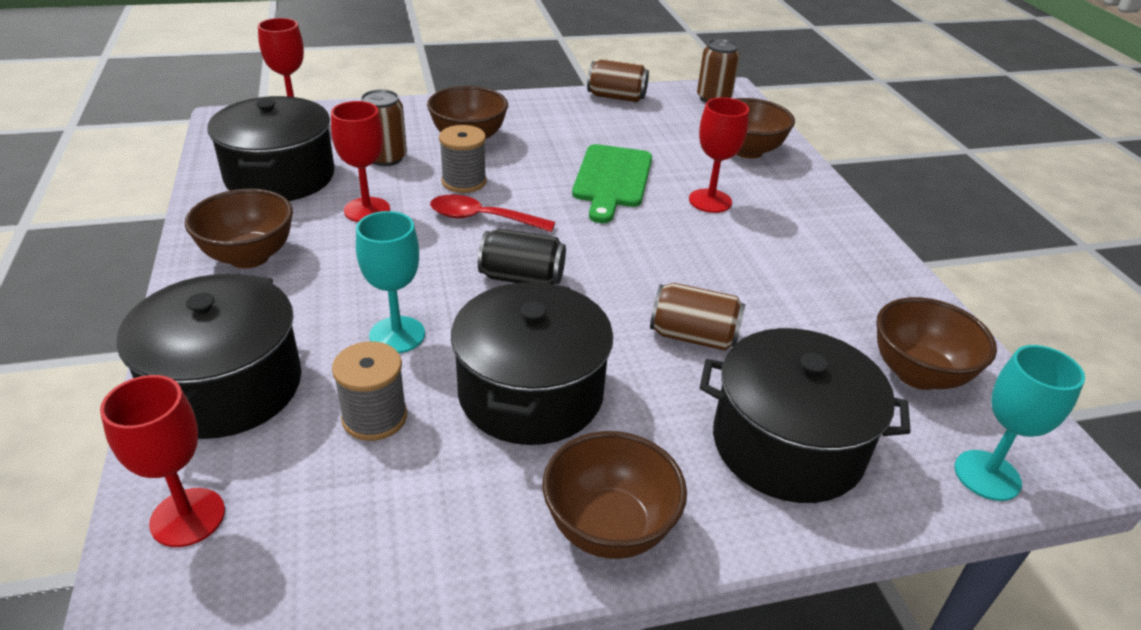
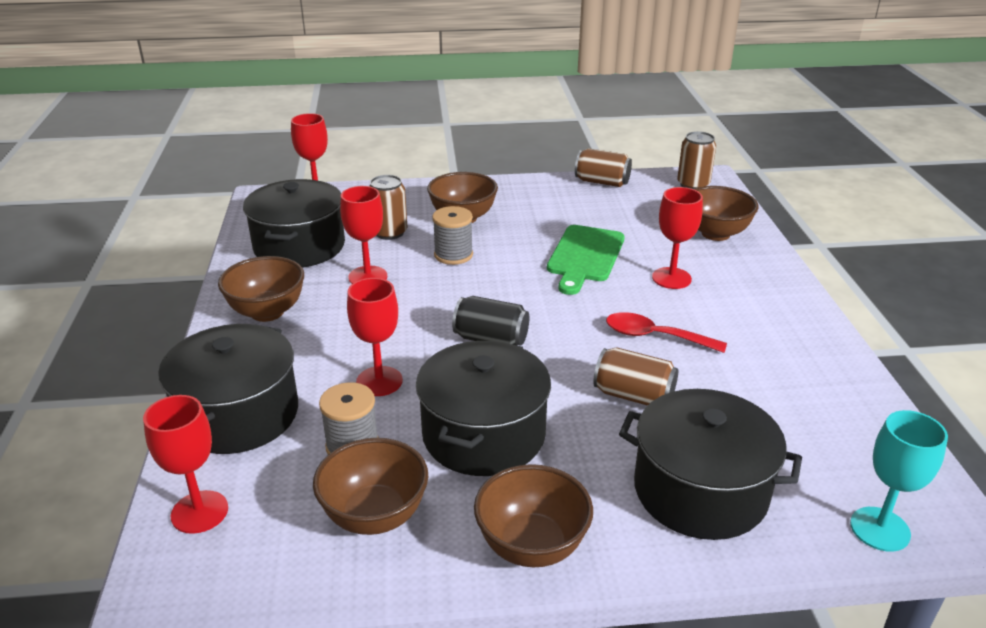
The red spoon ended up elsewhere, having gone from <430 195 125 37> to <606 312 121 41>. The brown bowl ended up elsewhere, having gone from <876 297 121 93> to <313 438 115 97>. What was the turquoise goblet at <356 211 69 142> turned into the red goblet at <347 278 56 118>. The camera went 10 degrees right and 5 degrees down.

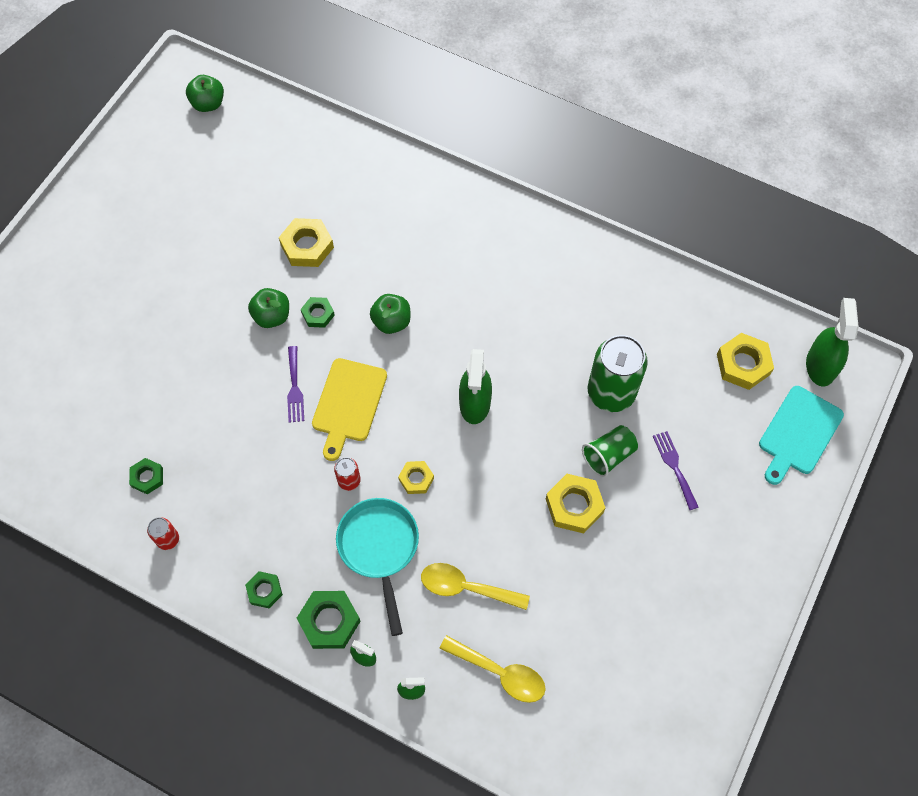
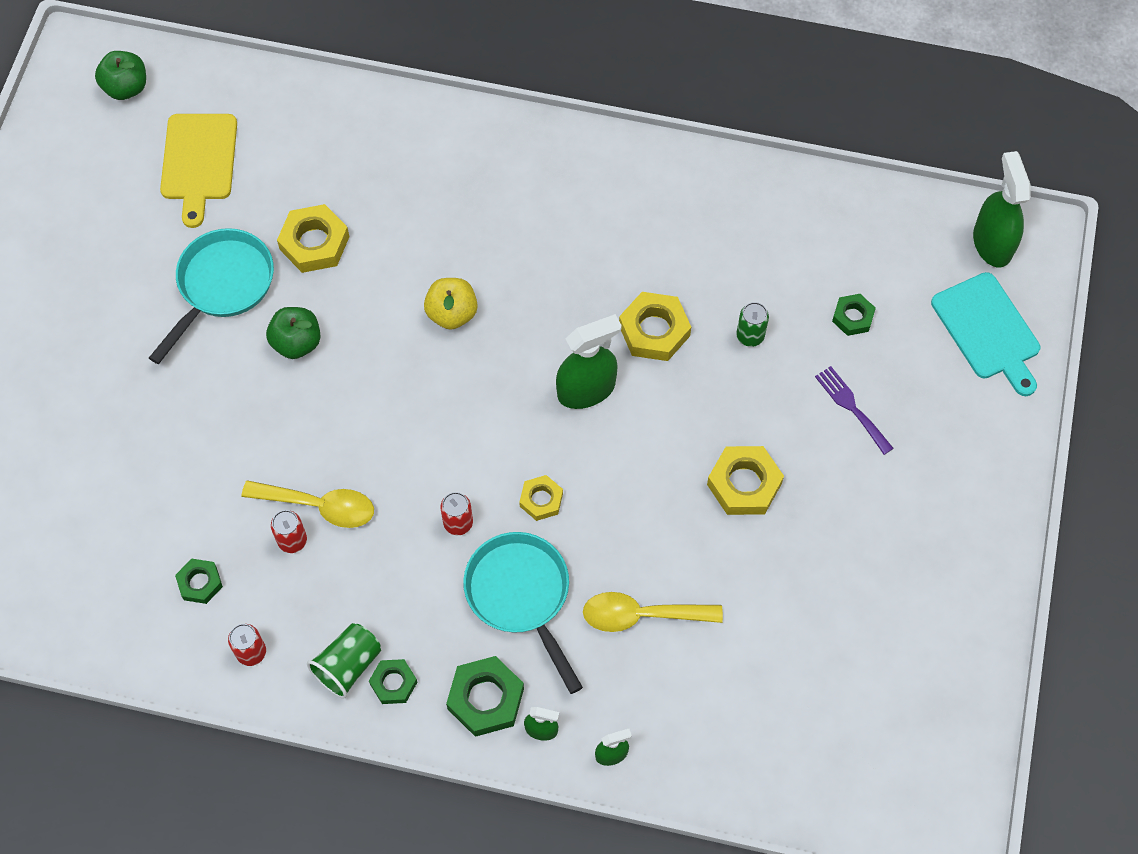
The second view lost the purple fork at <287 346 17 77>. The second view gained the turquoise pan at <149 228 125 136>. The second view gained the red can at <271 510 36 43>. The green nut ended up elsewhere, having gone from <301 297 34 31> to <832 294 44 42>. The yellow cutting board ended up elsewhere, having gone from <312 358 75 103> to <160 114 77 114>. The yellow spoon ended up elsewhere, having gone from <439 635 107 68> to <242 480 132 48>. The green cup ended up elsewhere, having gone from <582 425 56 52> to <307 623 74 76>. The yellow nut ended up elsewhere, having gone from <717 333 57 57> to <619 292 72 69>. What was the green apple at <370 294 40 40> turned into the yellow apple at <424 278 54 52>. The green spray bottle at <459 349 33 75> ended up facing another way, 105 degrees counterclockwise from before. The turquoise cutting board at <759 386 85 99> ended up facing another way, 45 degrees counterclockwise from before. The size of the green can at <588 335 60 77> changed by a factor of 0.45. The camera went 15 degrees left and 0 degrees up.

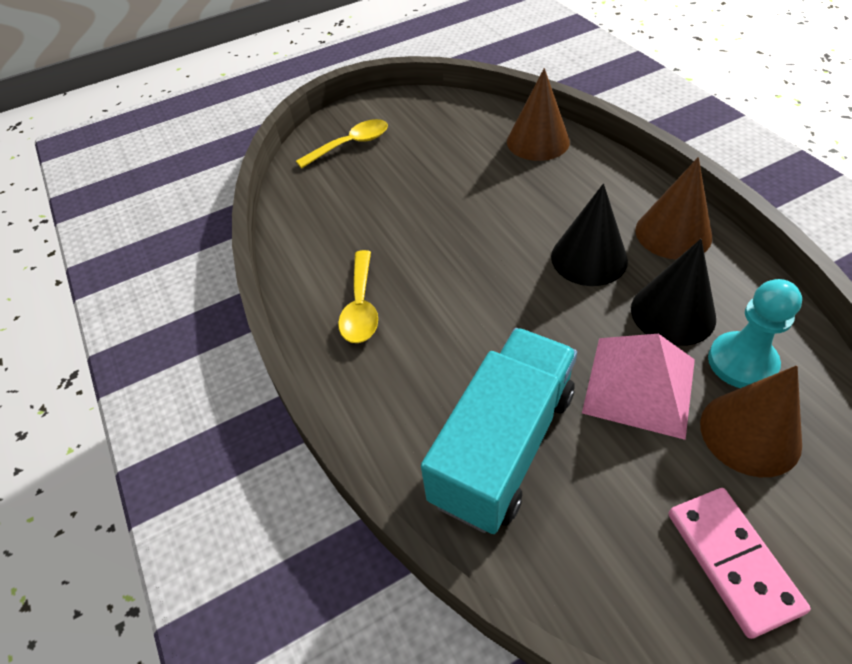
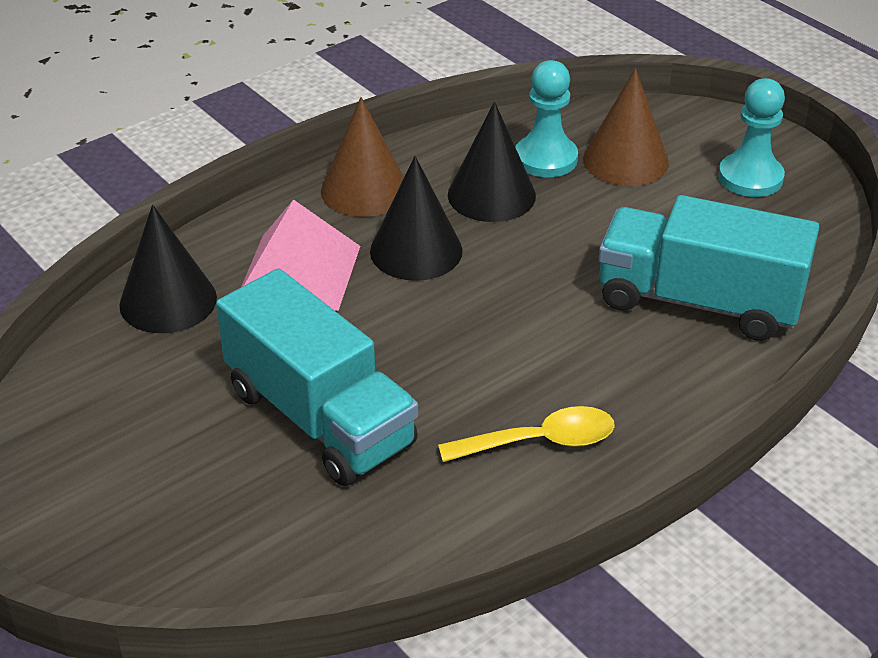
The second view lost the yellow spoon at <296 119 92 49>. The second view gained the turquoise truck at <216 268 202 218>. The pink pyramid ended up elsewhere, having gone from <582 334 113 106> to <241 199 119 112>. Where the pink domino stood at <669 488 142 151>, the turquoise pawn came to stand at <718 78 67 119>. What was the brown cone at <507 68 63 93> turned into the black cone at <119 205 98 128>. The camera went 105 degrees left and 10 degrees down.

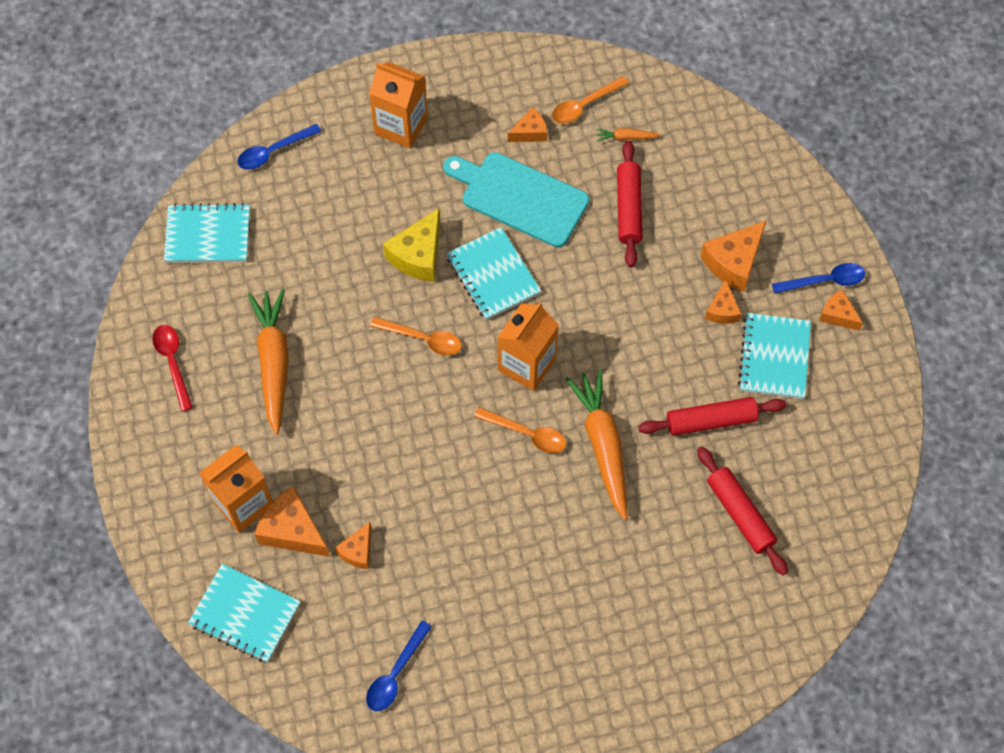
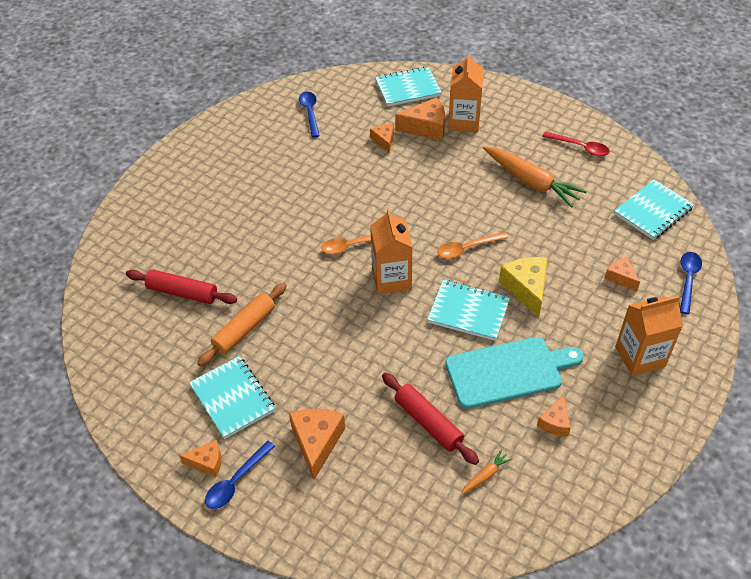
The second view lost the orange spoon at <552 76 77 48>. The second view lost the orange carrot at <566 369 61 151>. The orange cheese ended up elsewhere, having gone from <705 279 37 45> to <604 257 36 34>. What was the red rolling pin at <638 397 148 39> turned into the orange rolling pin at <197 283 90 84>. The camera went 140 degrees right and 15 degrees down.

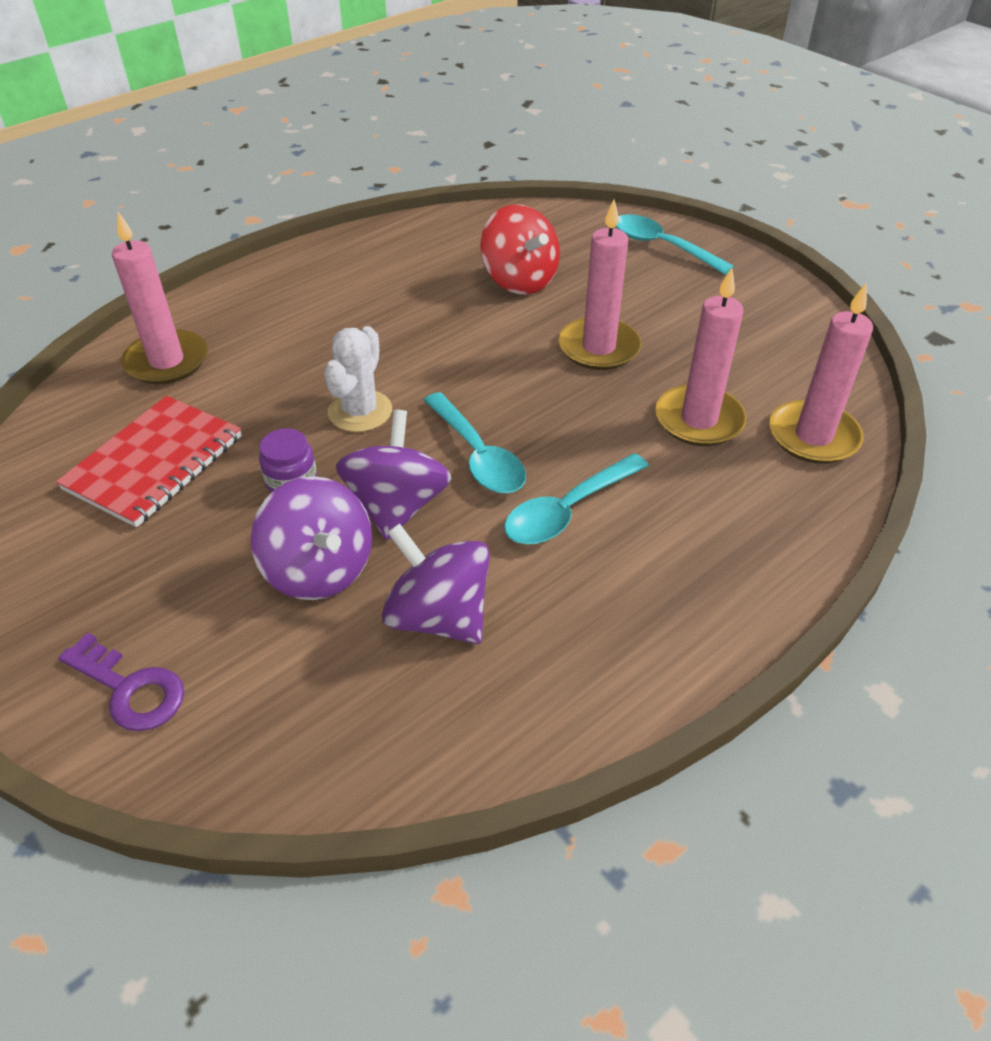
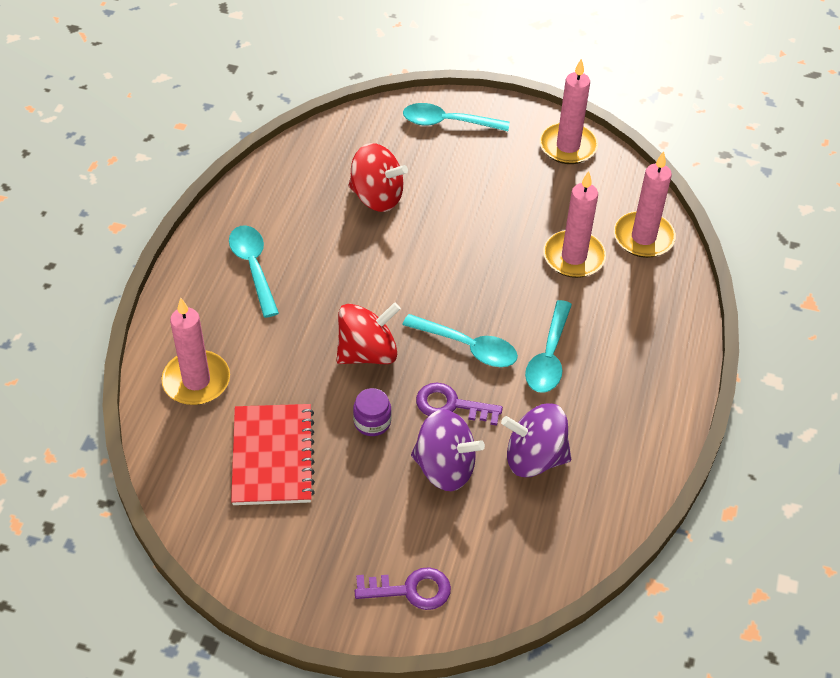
The second view gained the turquoise spoon at <229 225 50 93>. The pink candle ended up elsewhere, having gone from <558 199 83 171> to <540 58 58 106>. Where the white cactus stood at <324 326 68 106>, the red spinning top came to stand at <337 302 64 62>. Where the purple spinning top stood at <336 409 115 131>, the purple key came to stand at <416 383 87 43>. The camera went 35 degrees left and 5 degrees up.

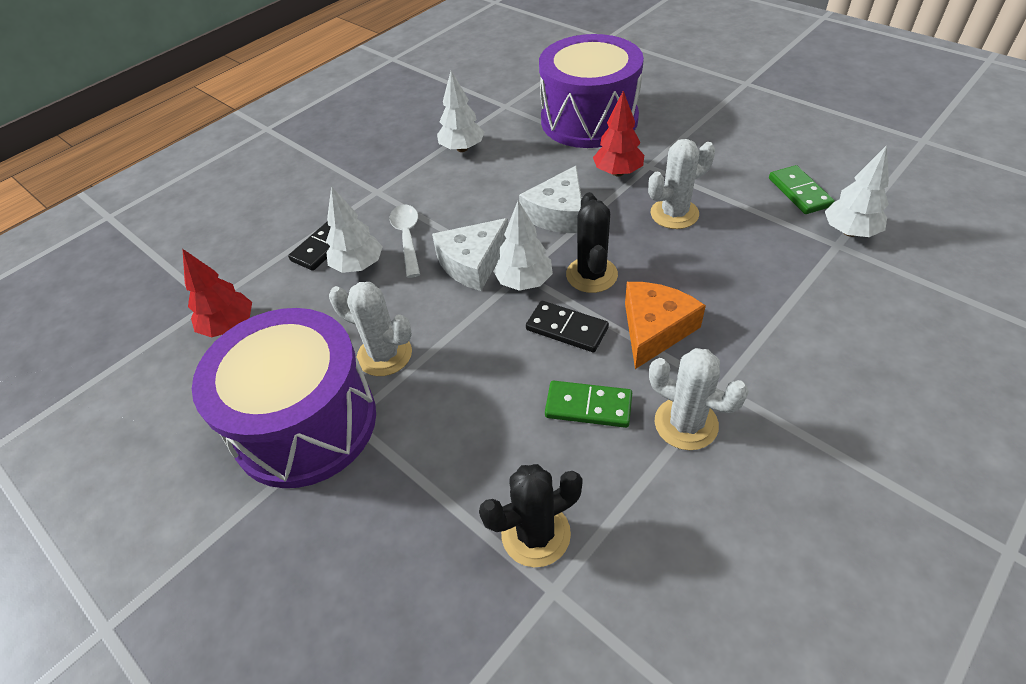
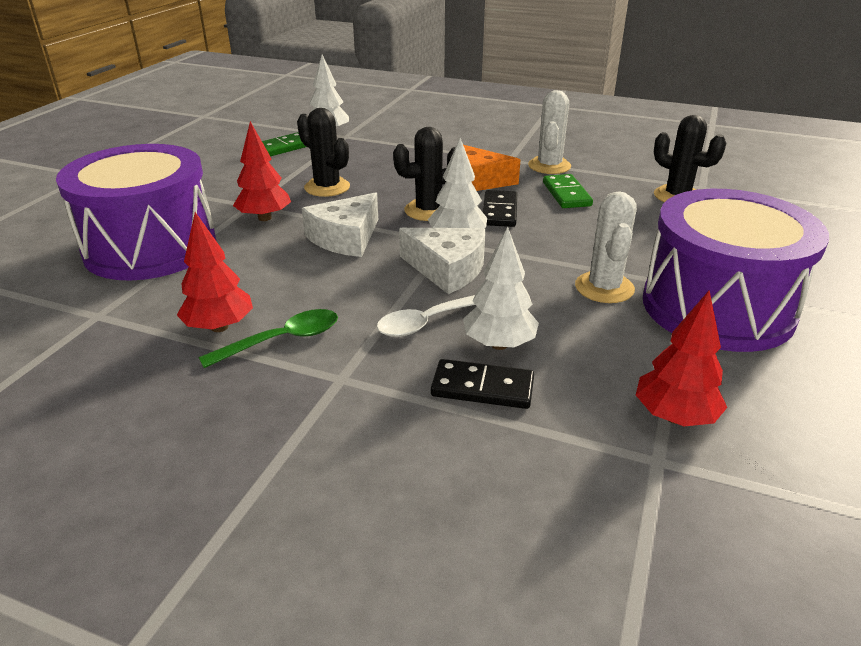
The second view gained the green spoon at <198 309 140 59>. What was the white tree at <437 71 48 81> turned into the red tree at <177 212 76 120>. What was the white cactus at <648 139 67 90> turned into the black cactus at <297 108 53 89>. The white cheese at <519 165 63 68> ended up facing another way, 120 degrees clockwise from before. The camera went 115 degrees left and 15 degrees down.

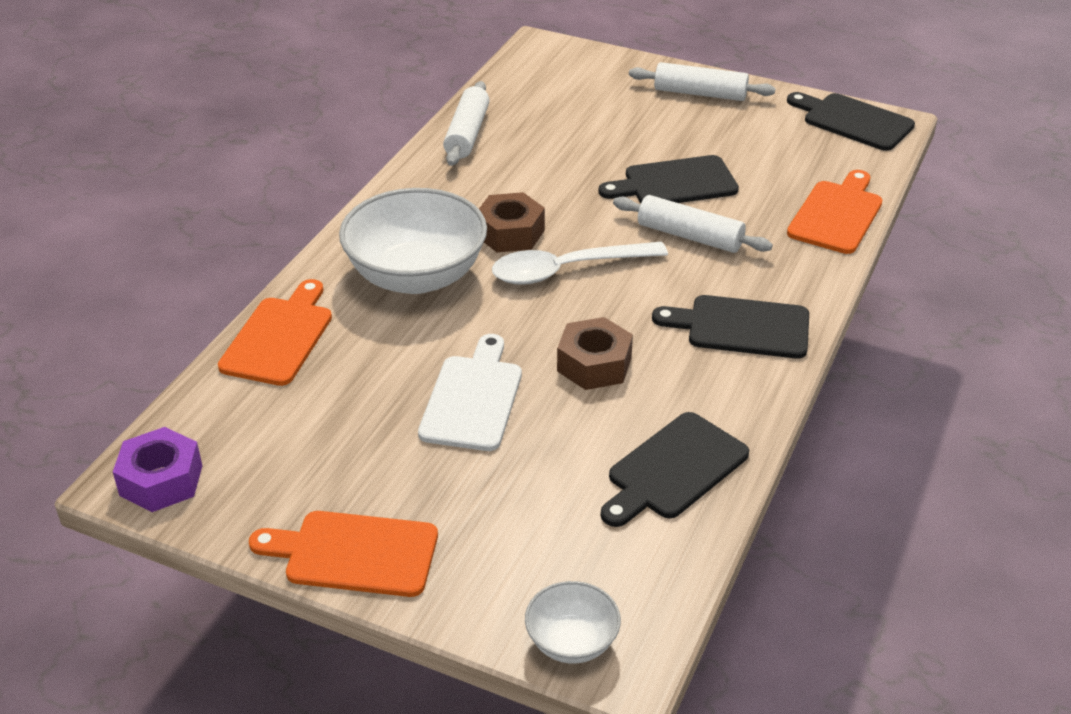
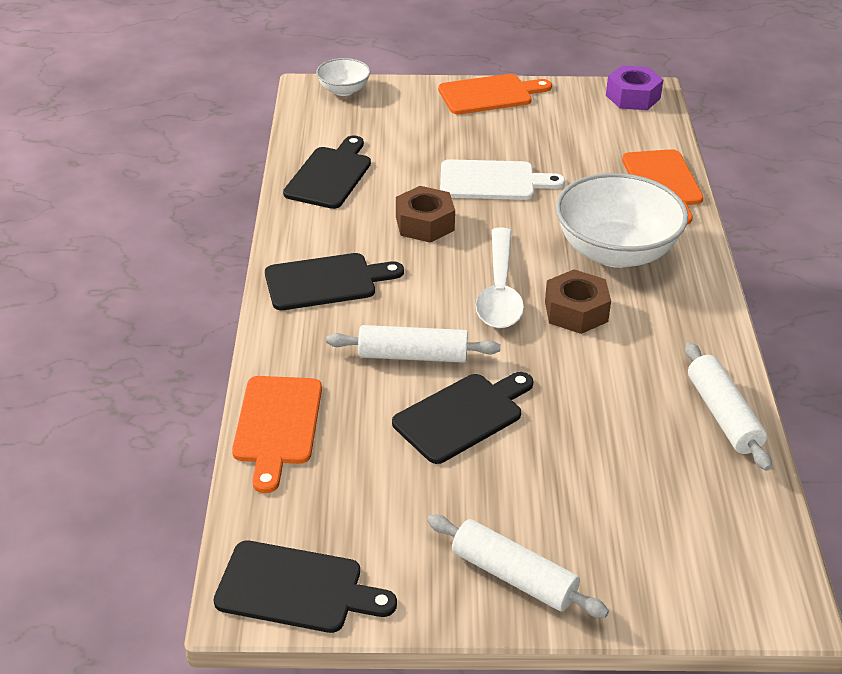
The white cutting board at <418 334 104 117> ended up facing another way, 75 degrees counterclockwise from before. The white spoon at <492 242 176 43> ended up facing another way, 135 degrees clockwise from before. The white rolling pin at <629 62 147 39> ended up facing another way, 45 degrees clockwise from before. The camera went 155 degrees right and 0 degrees up.

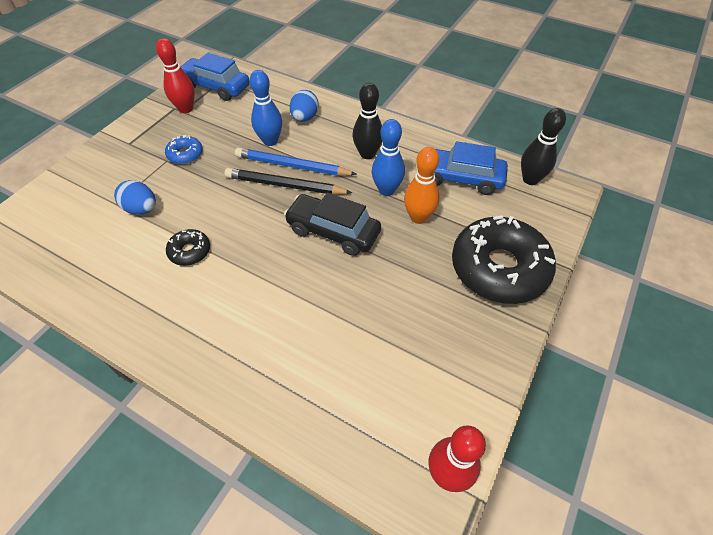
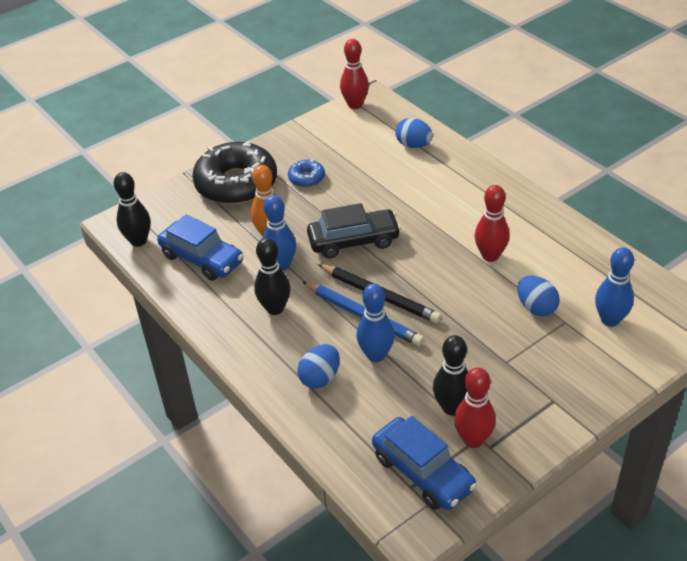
The second view gained the blue egg at <395 118 38 30>. The second view gained the black bowling pin at <433 335 35 80>. The second view gained the blue bowling pin at <595 247 39 80>. The blue donut ended up elsewhere, having gone from <165 135 38 29> to <288 159 37 28>. Where the black donut stood at <166 229 44 37>, the red bowling pin came to stand at <475 185 35 77>. The black car at <284 193 97 63> ended up facing another way, 60 degrees counterclockwise from before. The camera went 155 degrees left and 10 degrees down.

